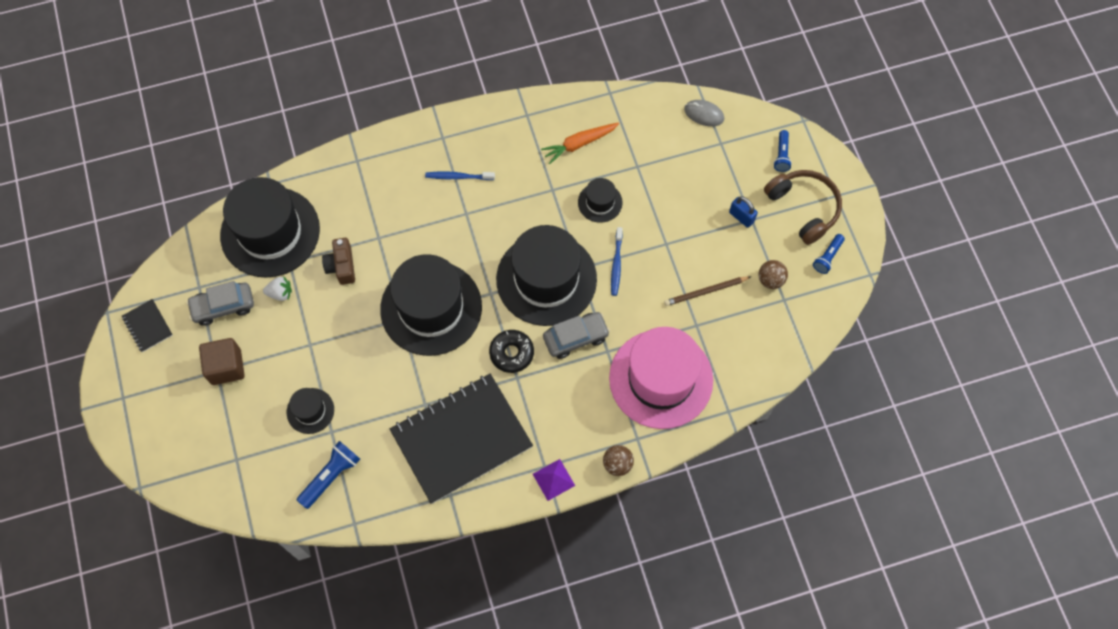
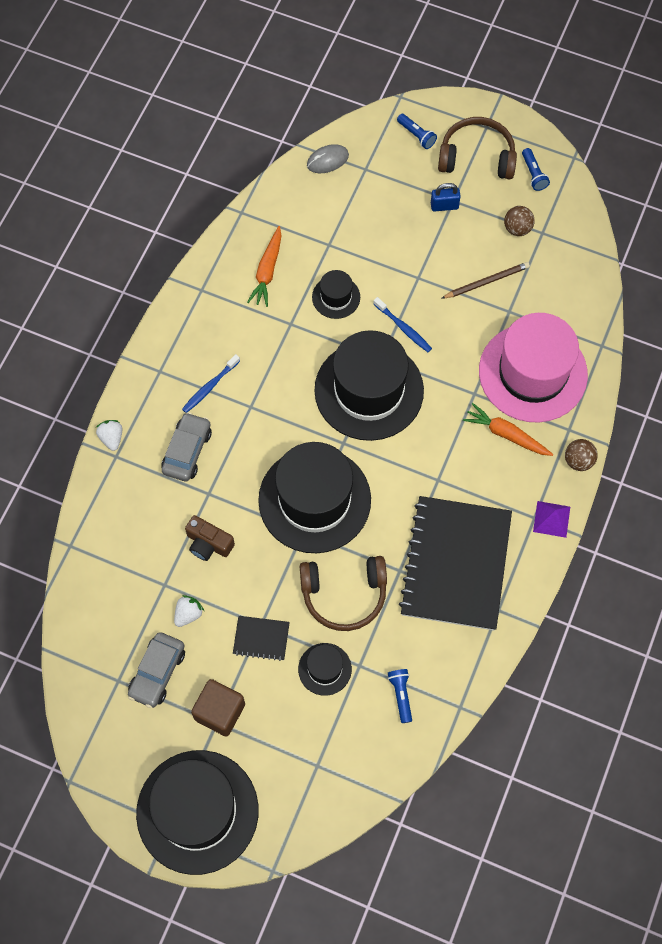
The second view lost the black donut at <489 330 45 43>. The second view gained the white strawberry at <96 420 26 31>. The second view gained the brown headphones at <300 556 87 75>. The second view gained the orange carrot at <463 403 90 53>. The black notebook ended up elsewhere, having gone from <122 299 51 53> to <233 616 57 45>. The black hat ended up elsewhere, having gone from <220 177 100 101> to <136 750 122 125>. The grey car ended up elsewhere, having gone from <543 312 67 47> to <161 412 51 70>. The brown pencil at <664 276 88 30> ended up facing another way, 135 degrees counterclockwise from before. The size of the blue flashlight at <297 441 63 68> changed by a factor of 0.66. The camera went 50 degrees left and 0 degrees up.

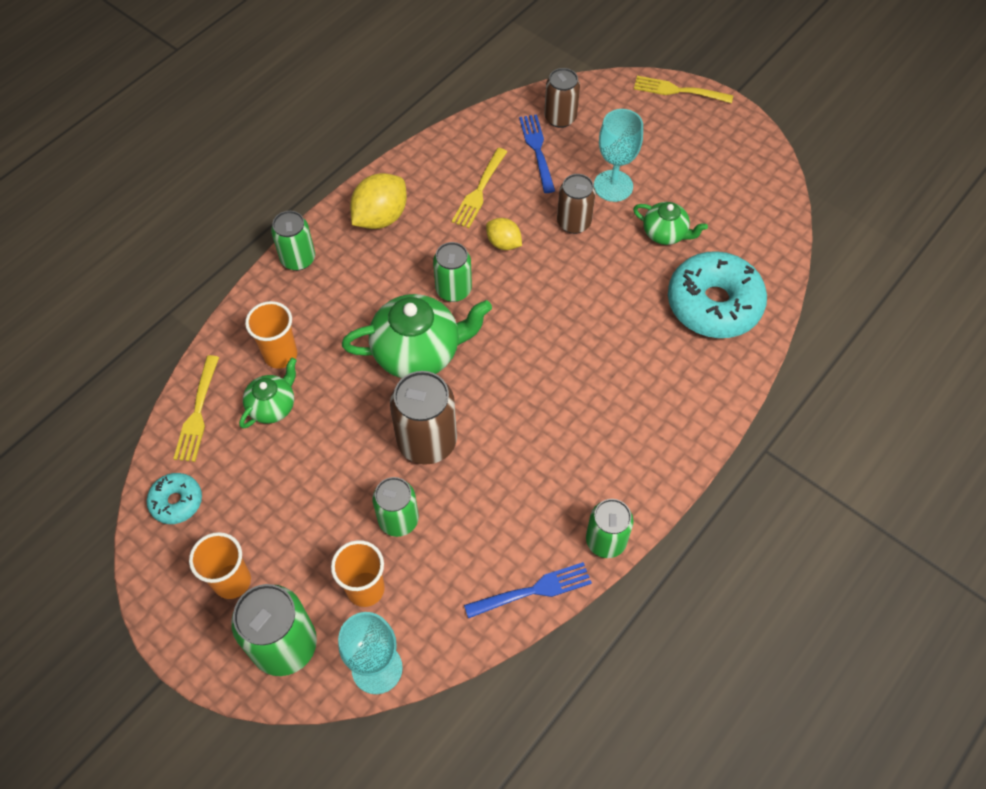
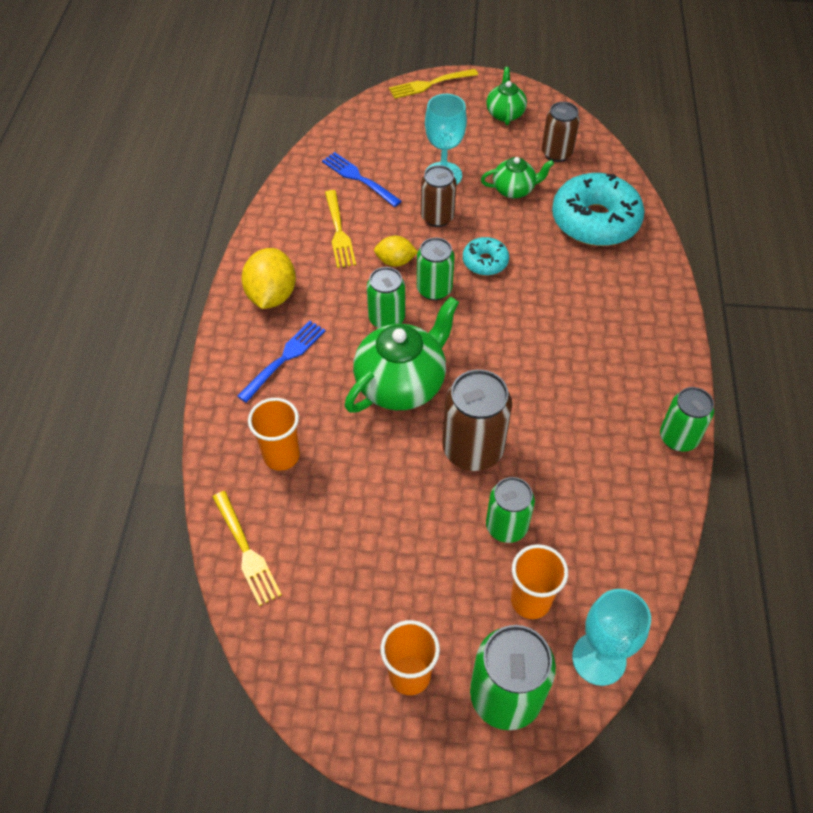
The turquoise donut ended up elsewhere, having gone from <147 473 55 51> to <463 237 46 39>. The green teapot ended up elsewhere, having gone from <239 358 58 70> to <486 67 41 58>. The green can ended up elsewhere, having gone from <271 211 44 60> to <417 238 38 62>. The blue fork ended up elsewhere, having gone from <464 562 128 57> to <237 321 89 82>. The brown can ended up elsewhere, having gone from <544 68 36 60> to <542 102 38 60>. The camera went 35 degrees left and 5 degrees down.

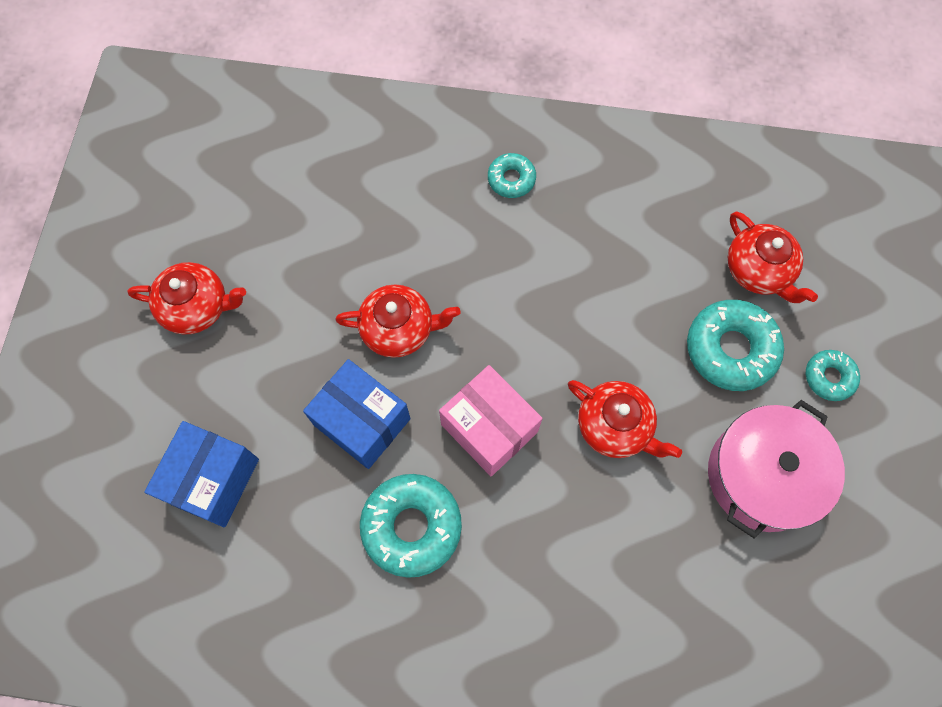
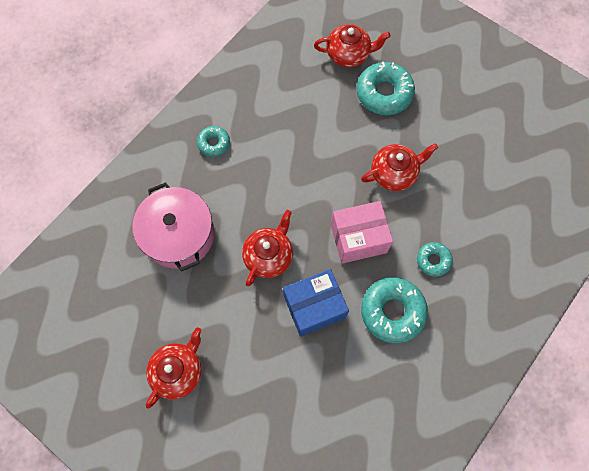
The second view lost the blue box at <144 421 115 106>. The pink pot ended up elsewhere, having gone from <708 400 137 138> to <132 182 82 90>. The turquoise donut ended up elsewhere, having gone from <806 350 54 51> to <417 242 36 35>. The camera went 60 degrees left and 0 degrees up.

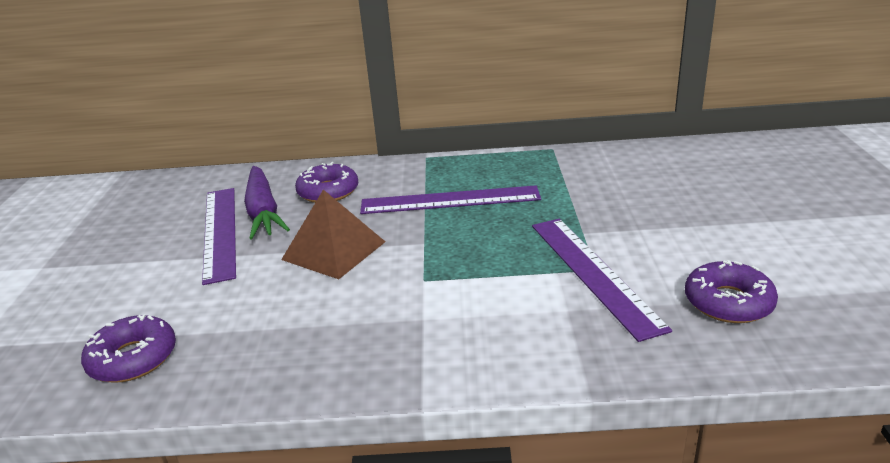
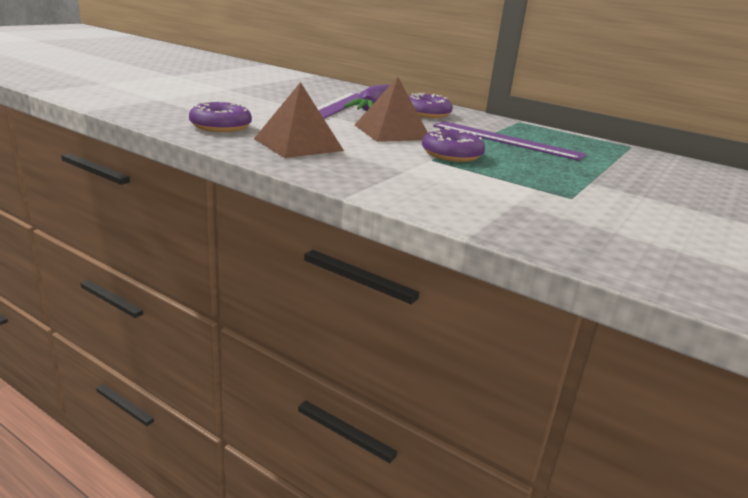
The second view lost the purple ruler at <532 219 140 123>. The second view gained the brown pyramid at <254 82 90 76>. The purple donut ended up elsewhere, having gone from <685 260 93 63> to <422 128 63 34>. The camera went 30 degrees right and 5 degrees down.

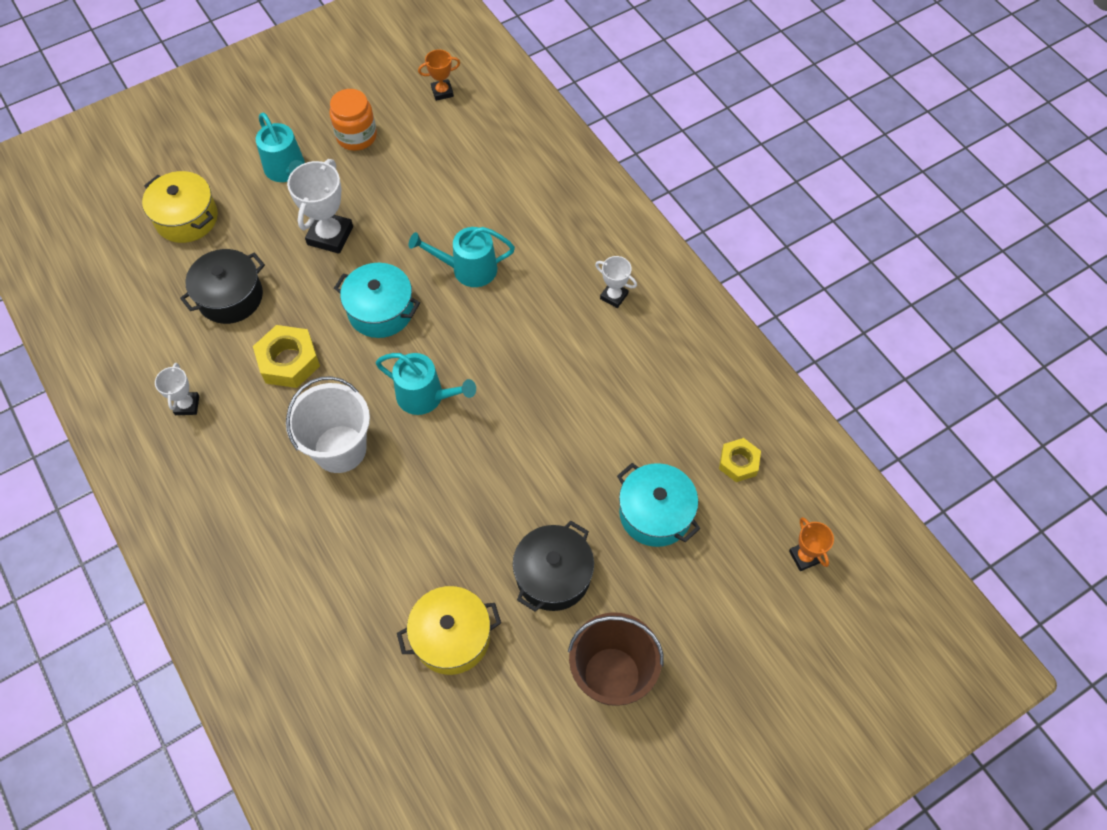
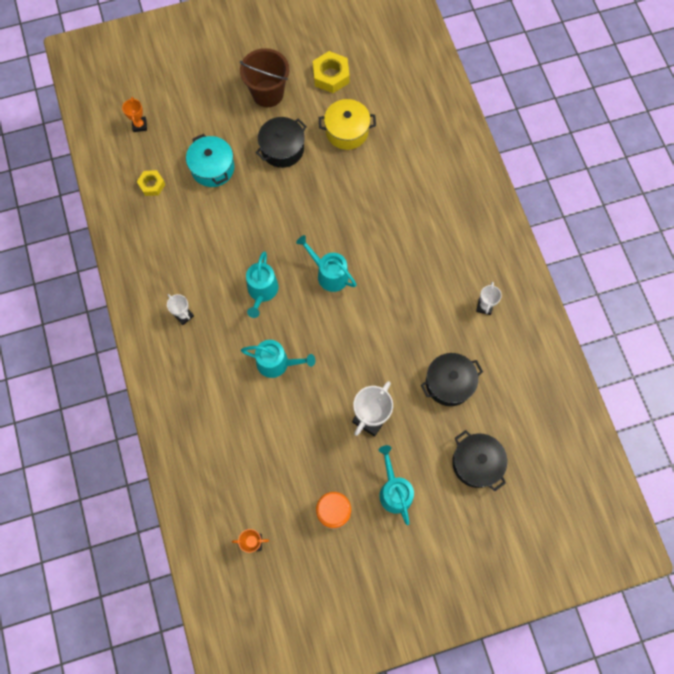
The second view lost the white bucket at <286 376 84 97>. The second view lost the turquoise pot at <334 263 86 75>. The second view gained the turquoise watering can at <246 252 32 66>. The yellow nut ended up elsewhere, having gone from <253 325 67 63> to <313 51 37 42>. What was the yellow pot at <142 171 76 72> turned into the black pot at <452 430 55 61>. The camera went 165 degrees left and 10 degrees up.

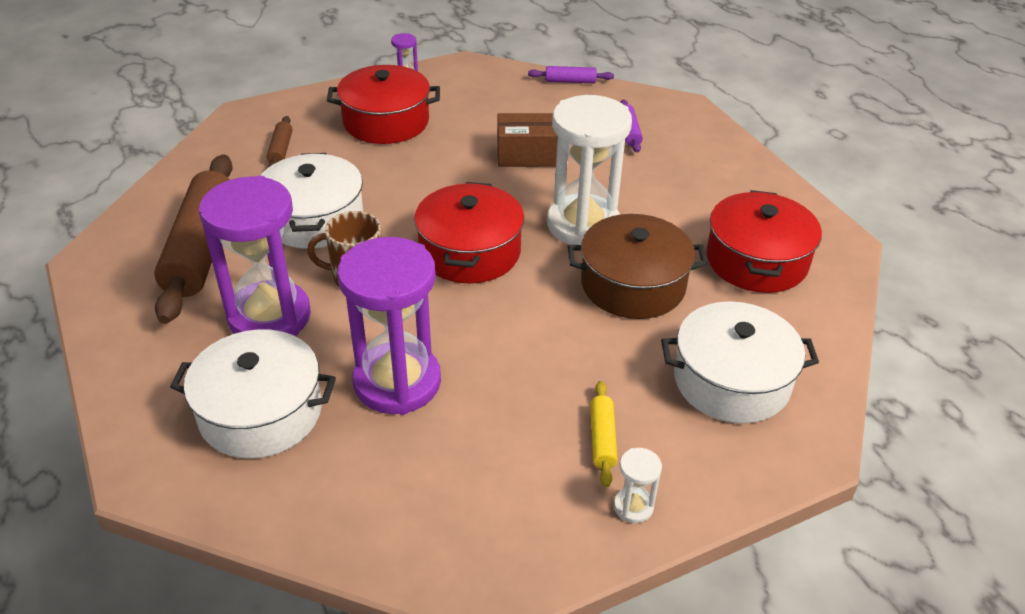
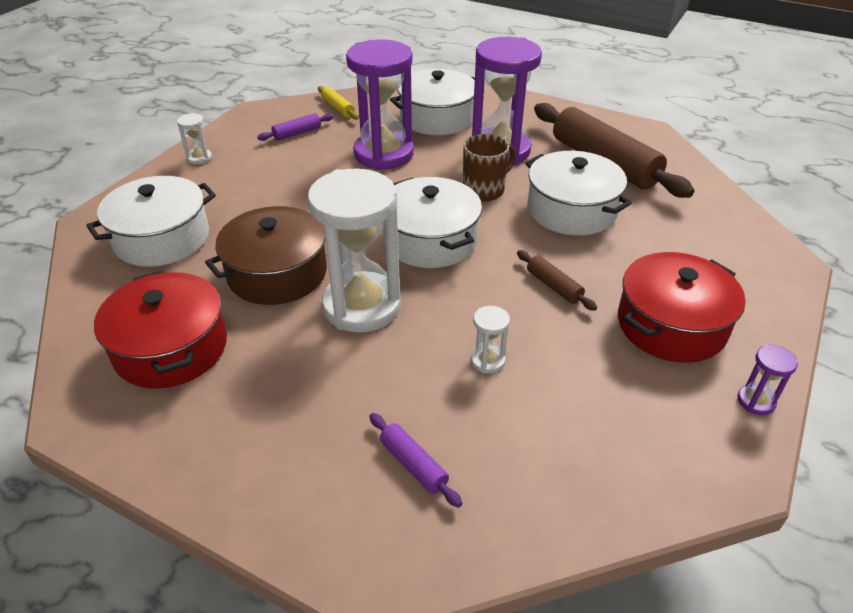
The brown rolling pin ended up elsewhere, having gone from <267 116 25 52> to <517 250 80 61>. The purple rolling pin ended up elsewhere, having gone from <528 66 86 17> to <258 113 76 28>. The yellow rolling pin ended up elsewhere, having gone from <590 381 28 106> to <318 86 41 34>. Where the brown box stood at <497 113 61 54>, the white hourglass came to stand at <471 306 39 67>. What was the red pot at <414 182 110 102> turned into the white pot at <383 177 99 91>. The camera went 145 degrees right and 0 degrees up.

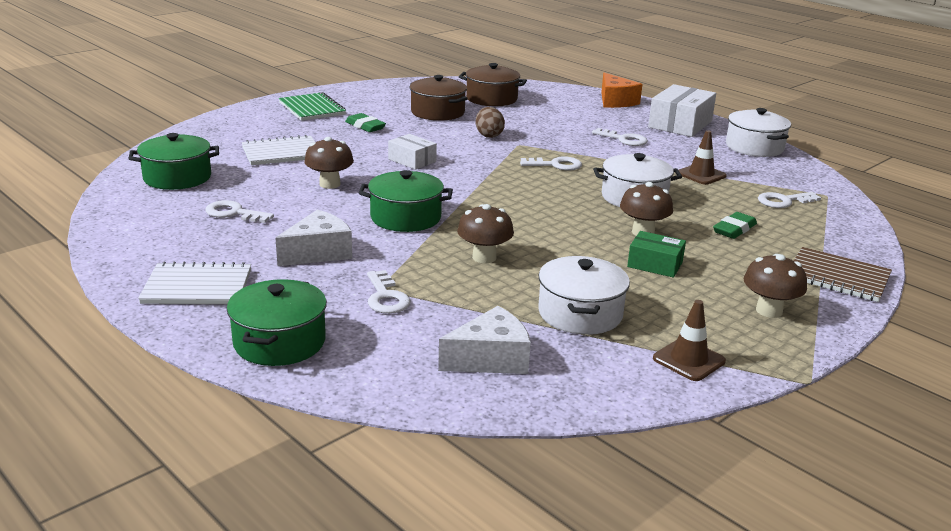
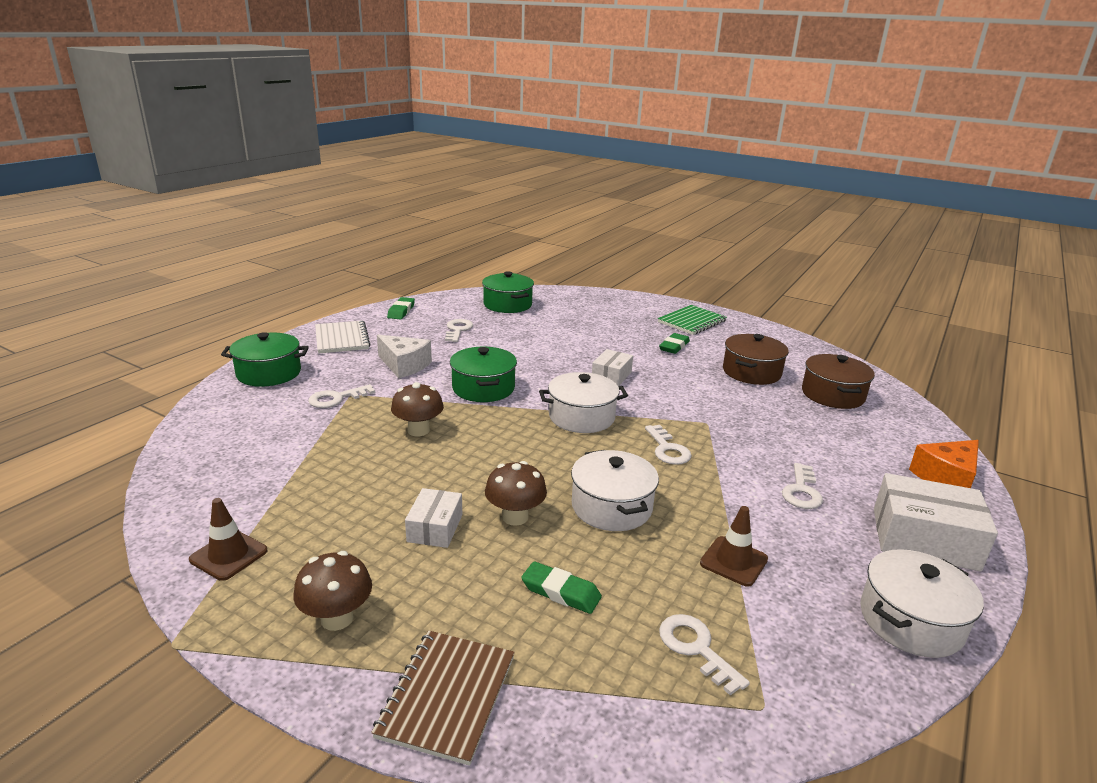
The second view lost the white notebook at <242 135 73 30>. The second view lost the brown mushroom at <304 137 50 52>. The second view lost the white cheese at <438 306 93 68>. The second view lost the brown egg at <476 107 29 31>. The second view gained the green eraser at <387 297 28 23>. The white pot ended up elsewhere, having gone from <538 256 92 79> to <539 372 89 61>. What was the green box at <627 231 59 47> turned into the white box at <405 488 57 60>. The camera went 75 degrees right and 0 degrees up.

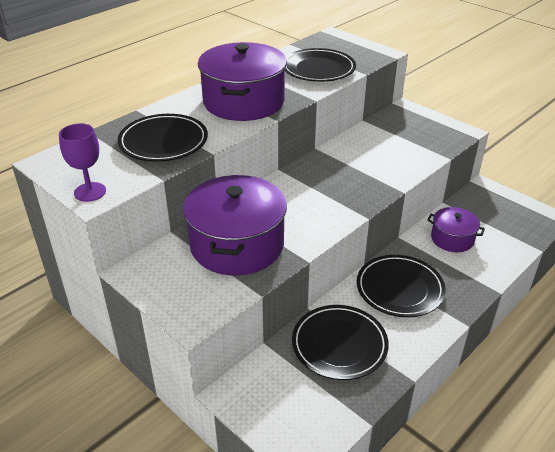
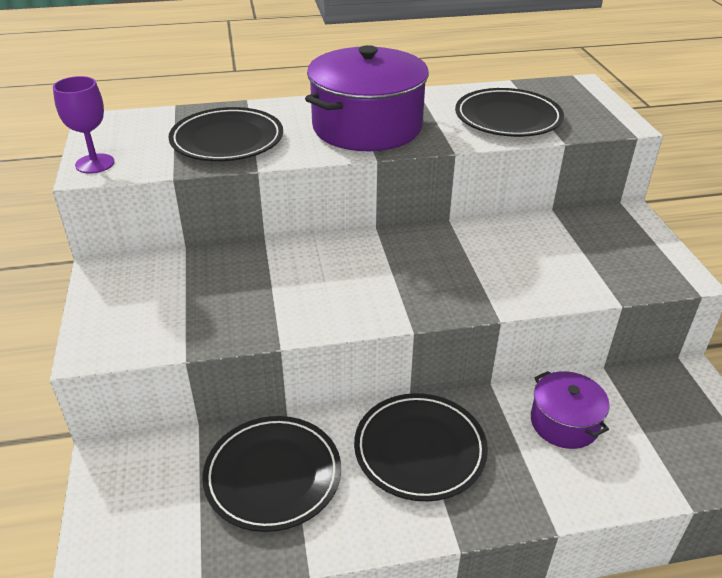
The second view lost the purple pot at <183 175 104 101>. The camera went 35 degrees right and 0 degrees up.

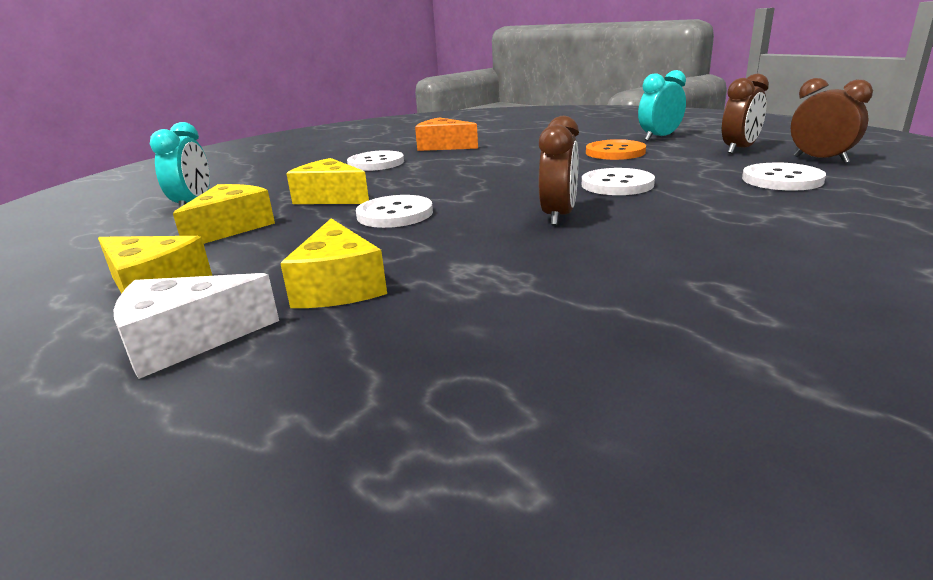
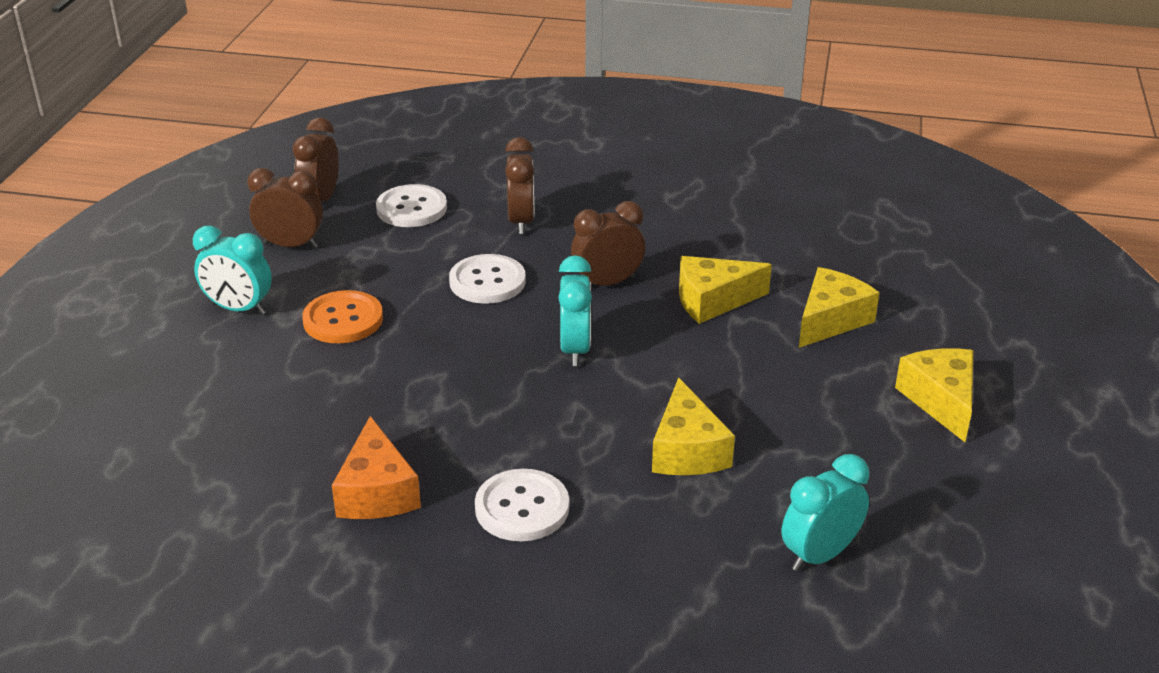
The second view lost the white cheese at <113 273 166 106>. The second view lost the white button at <356 195 77 33>. The second view gained the brown clock at <505 137 30 97>. The second view gained the turquoise clock at <558 255 34 111>. The yellow cheese ended up elsewhere, having gone from <173 184 102 60> to <679 256 93 68>. The camera went 130 degrees left and 10 degrees up.

